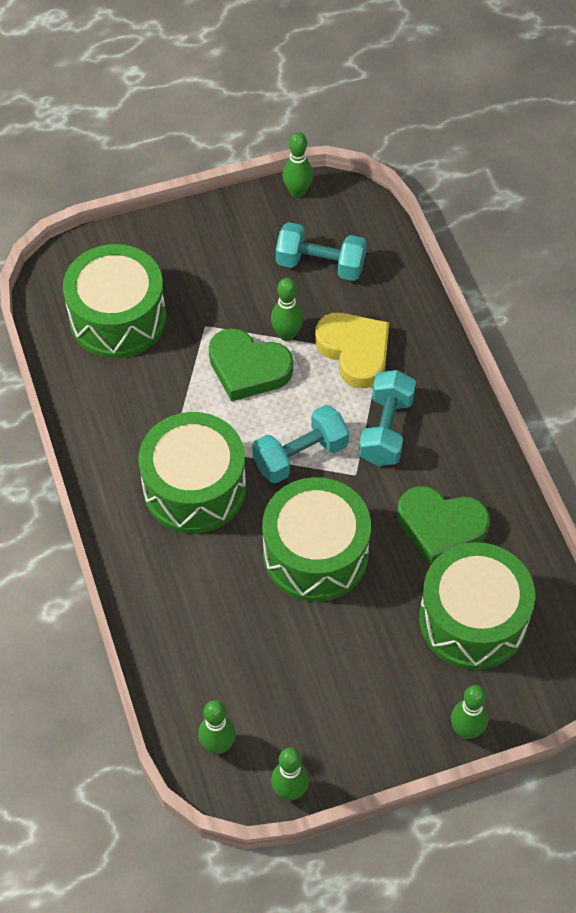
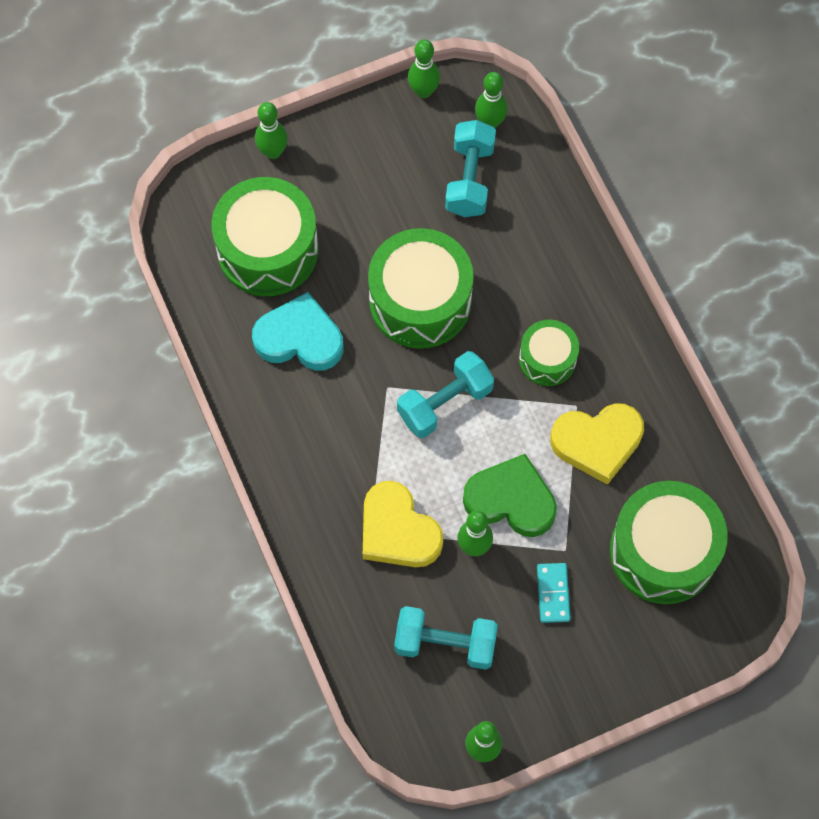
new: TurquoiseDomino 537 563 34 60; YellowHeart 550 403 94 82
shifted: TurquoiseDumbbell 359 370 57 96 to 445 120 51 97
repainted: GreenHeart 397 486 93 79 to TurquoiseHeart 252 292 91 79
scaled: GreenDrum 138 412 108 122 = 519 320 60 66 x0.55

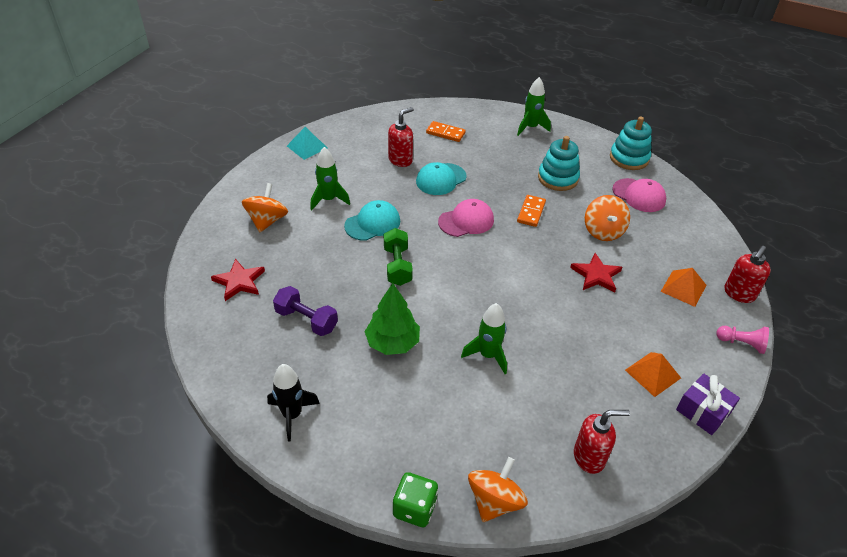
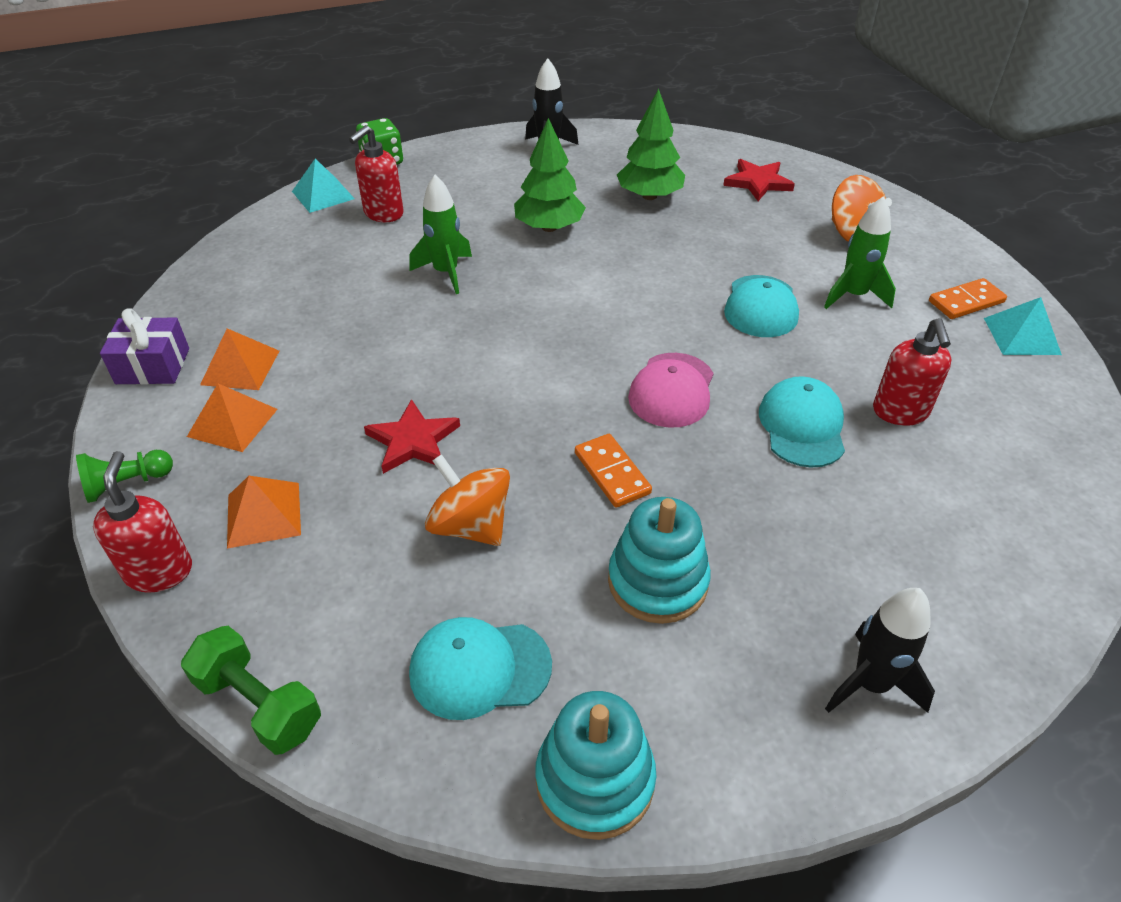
new: OrangePyramid 187 384 91 68
shifted: GreenDumbbell 384 228 29 58 to 181 626 140 129; OrangeDomino 426 121 40 21 to 929 278 78 41; RedSoapDispenser 574 410 56 64 to 349 125 55 97
swapped: PurpleDumbbell 273 286 65 50 to GreenTree 617 89 68 111; OrangeSpinningTop 468 457 60 65 to TurquoisePyramid 292 158 63 55
repainted: GreenRocket 517 77 34 59 to BlackRocket 825 588 110 125; PinkCap 612 178 54 34 to TurquoiseCap 409 617 143 103; PinkPawn 716 326 53 28 to GreenPawn 76 450 97 53

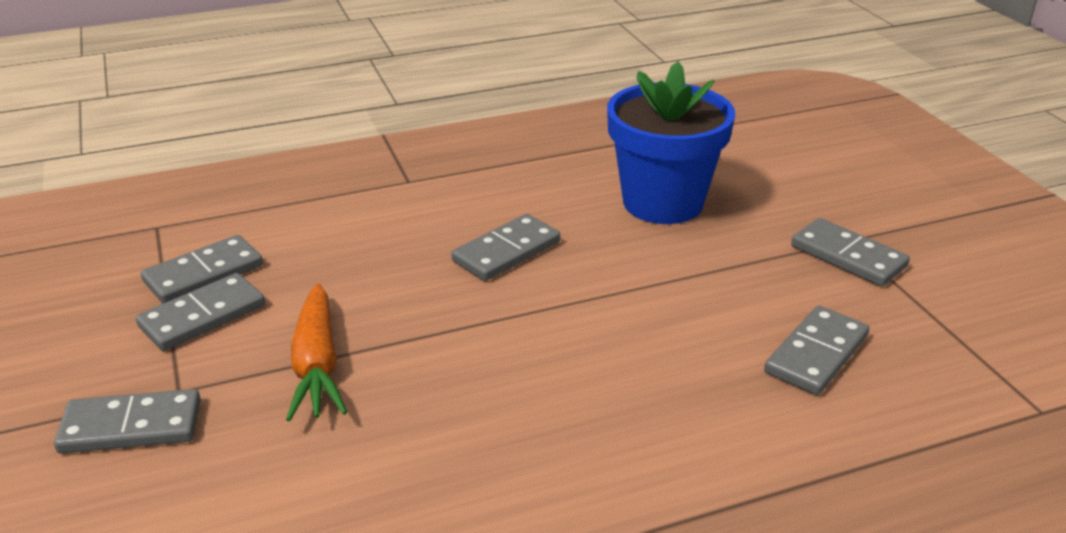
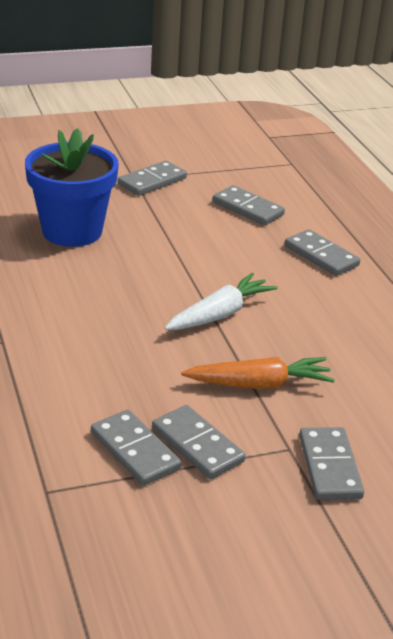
new: WhiteCarrot 165 273 113 57
shifted: GreyDomino 451 214 109 67 to 285 229 75 47

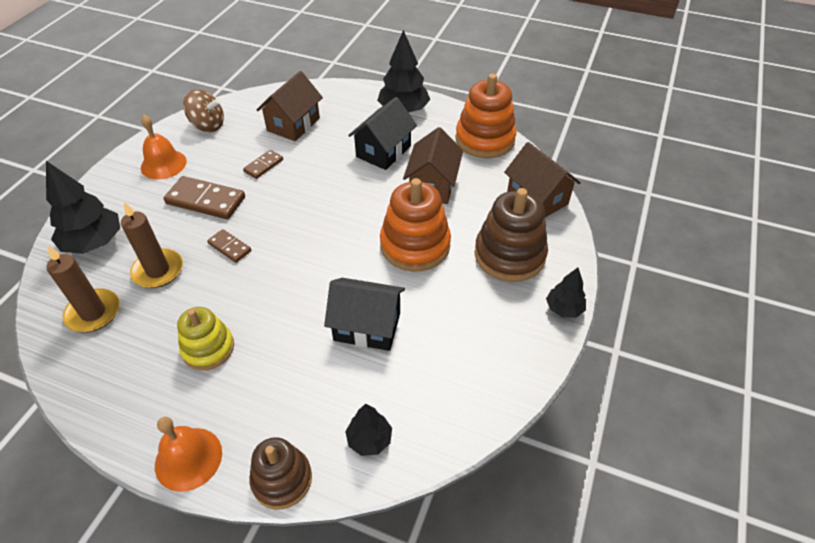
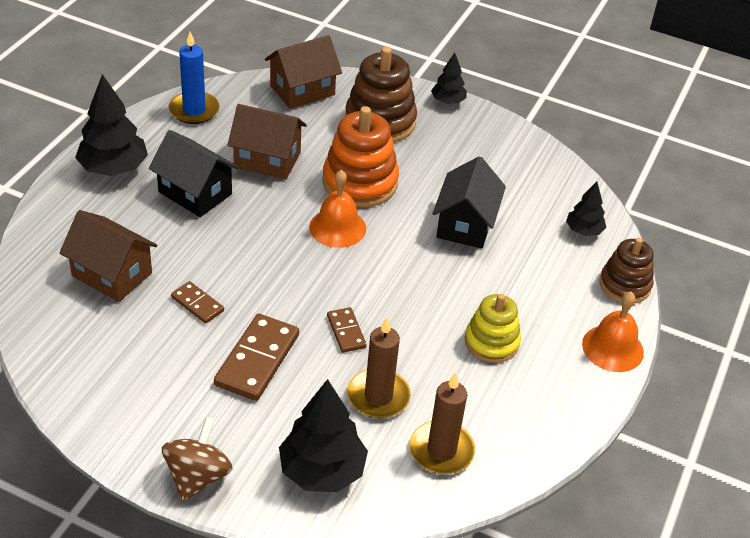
shifted: OrangeBell 141 115 46 65 to 309 170 57 78; BrownSpinningTop 183 89 41 43 to 162 417 71 85
swapped: OrangeStackingToy 455 74 62 84 to BlueCandle 169 32 51 92
rotated: BrownDomino 207 229 44 34 = 327 307 40 46 60 degrees counterclockwise

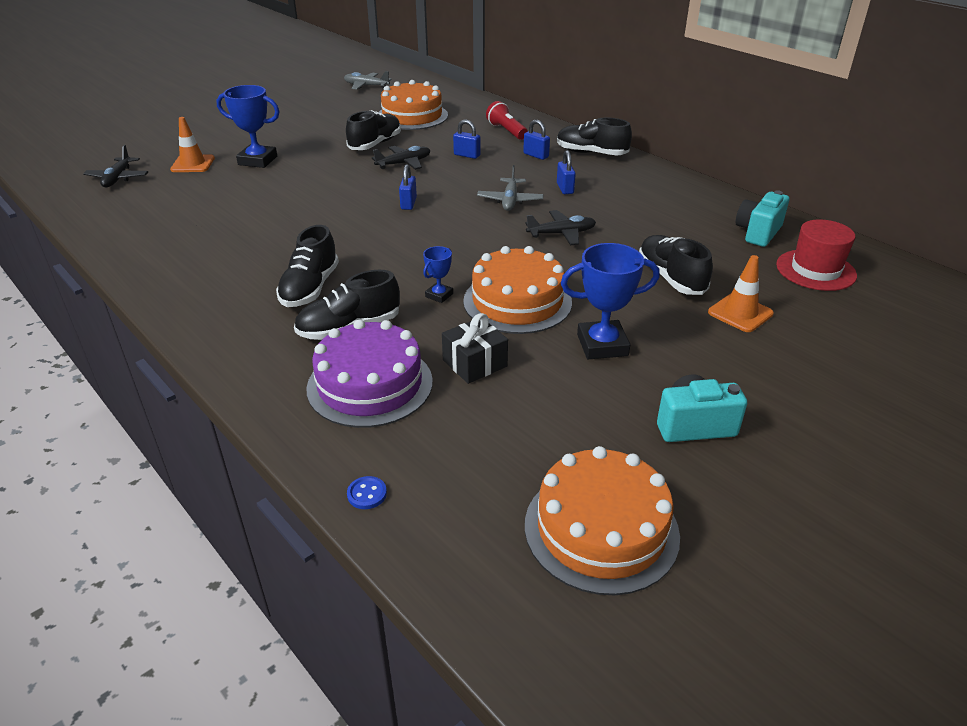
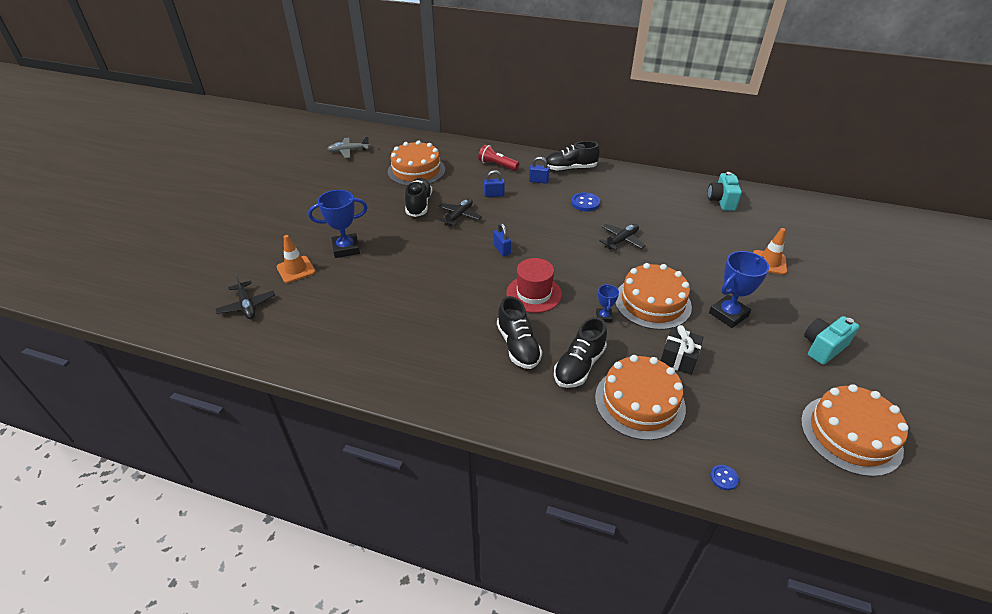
gone: GreyPlane 477 165 67 46; BlackShoe 639 235 74 60
shifted: RedHat 776 219 81 72 to 506 258 56 55
swapped: BluePadlock 557 150 19 44 to BlueButton 571 192 29 20
repainted: PurpleCake 306 320 127 108 to OrangeCake 595 355 91 85

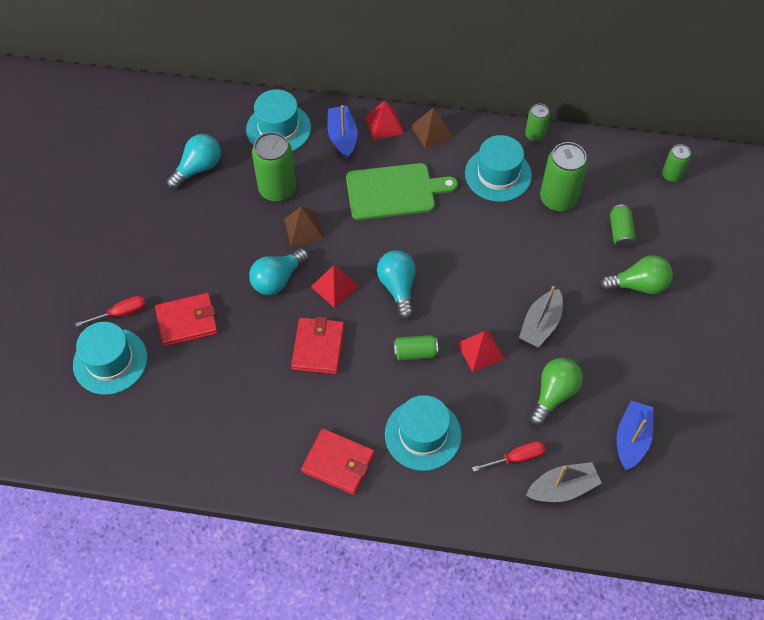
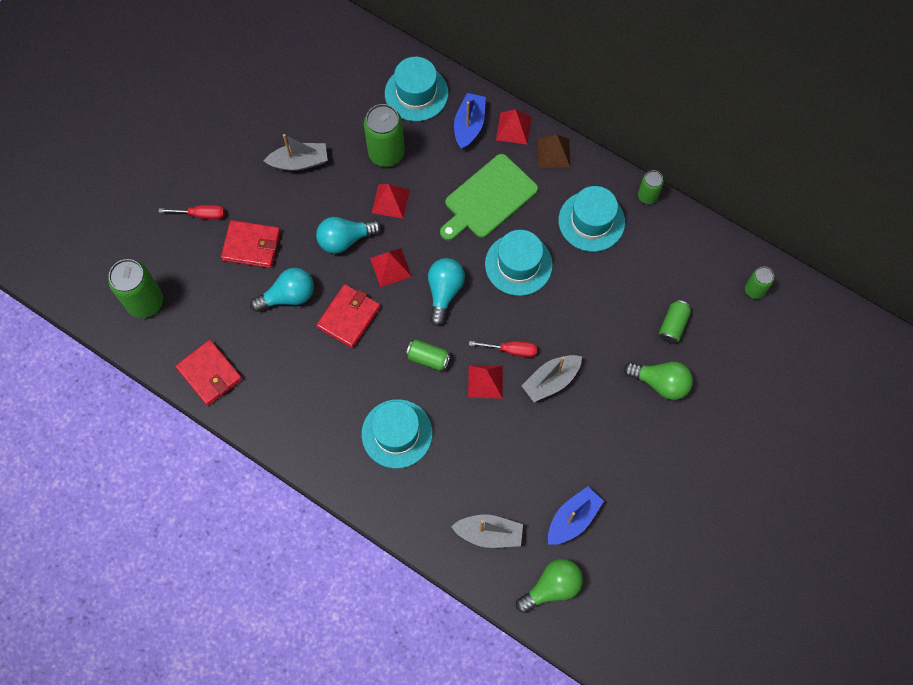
new: GreyBoat 264 134 64 37
shifted: TurquoiseHat 73 322 74 73 to 485 230 68 66; TurquoiseLightBulb 166 134 55 55 to 250 268 64 44; RedWallet 301 428 74 67 to 175 340 67 66; RedScrewdriver 472 441 74 31 to 469 341 68 16; GreenLightBulb 530 358 53 68 to 516 559 67 54; GreenCan 540 142 48 69 to 108 259 55 59
repainted: BrownPyramid 284 206 40 40 to RedPyramid 372 184 38 35
rotated: GreenCuttingBoard 346 163 112 57 = 440 154 98 87 120 degrees clockwise

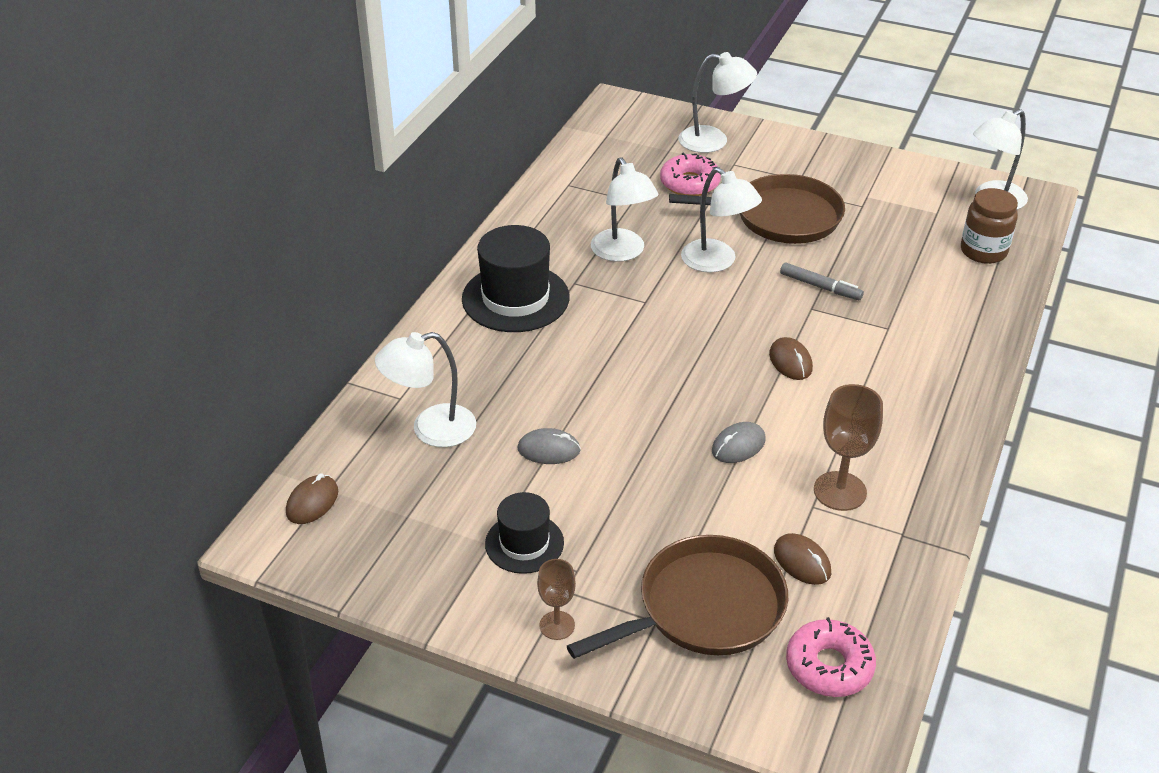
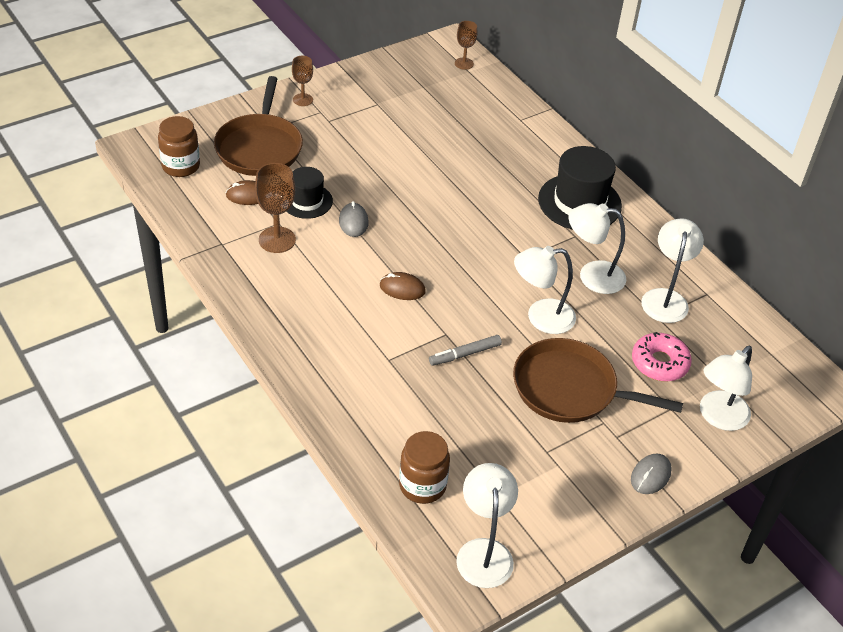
shifted: WhiteLamp 375 332 101 115 to 641 218 63 105; BlackHat 485 492 79 82 to 286 167 47 52; GreyMouse 518 428 63 36 to 631 453 41 41
swapped: BrownMouse 286 473 52 51 to BrownGoblet 455 21 22 49; PinkDonut 786 617 90 80 to BrownJar 158 116 42 61
rotated: BrownPan 669 174 176 70 = 513 338 170 85 75 degrees clockwise

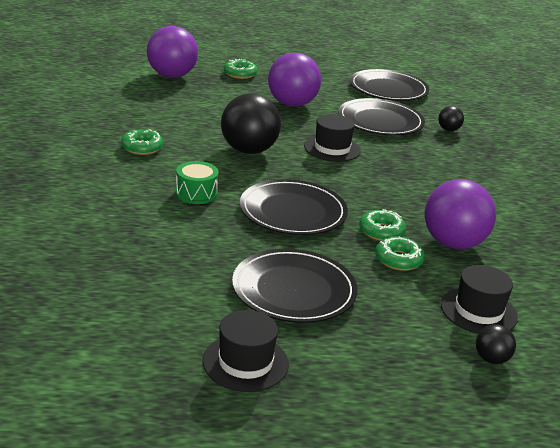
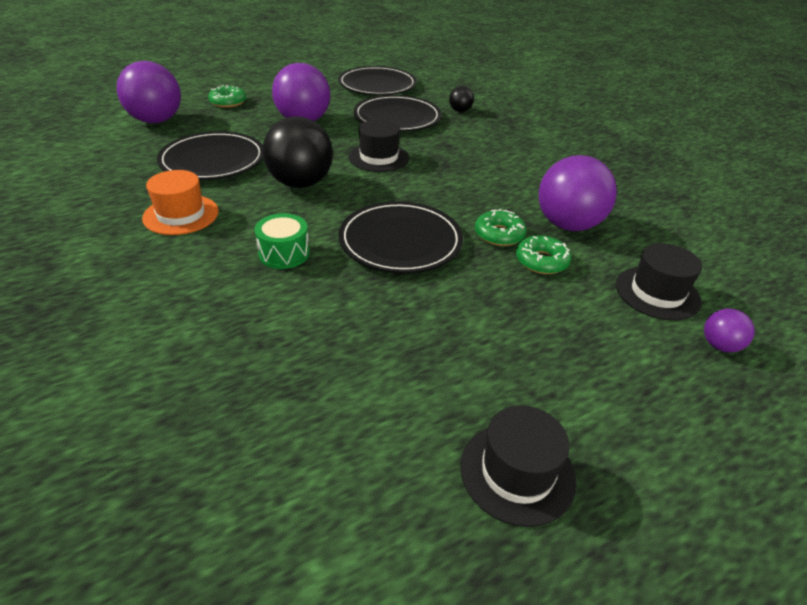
shifted: BlackPlate 232 249 125 74 to 157 131 106 49
swapped: GreenDonut 121 129 42 26 to OrangeHat 142 170 77 65
repainted: BlackBall 476 324 40 40 to PurpleBall 704 309 51 44

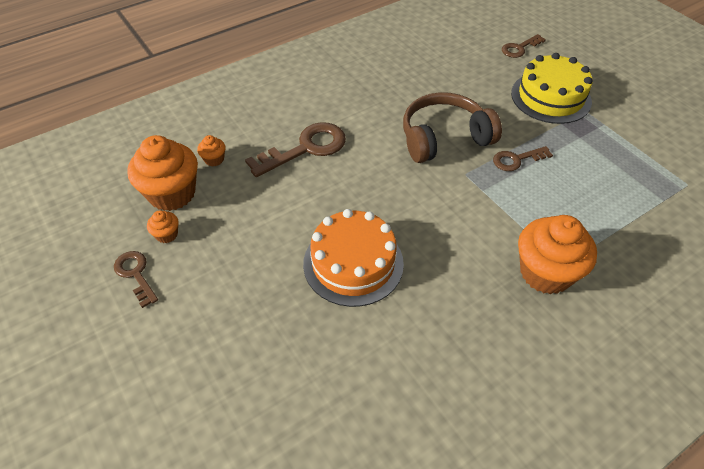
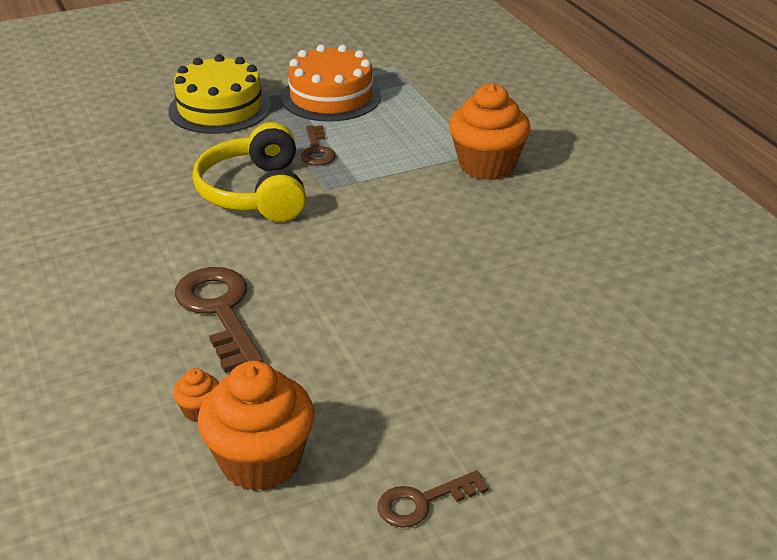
gone: OrangeCupcake 147 210 32 33; BrownKey 502 34 44 24
shifted: OrangeCake 303 209 101 98 to 281 45 100 77
repainted: BrownHeadphones 403 92 99 71 to YellowHeadphones 192 122 114 100

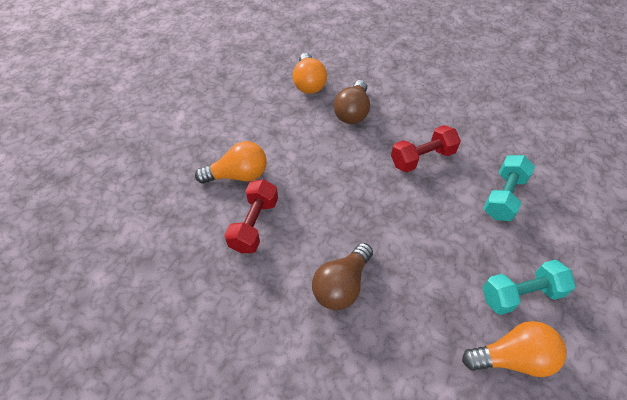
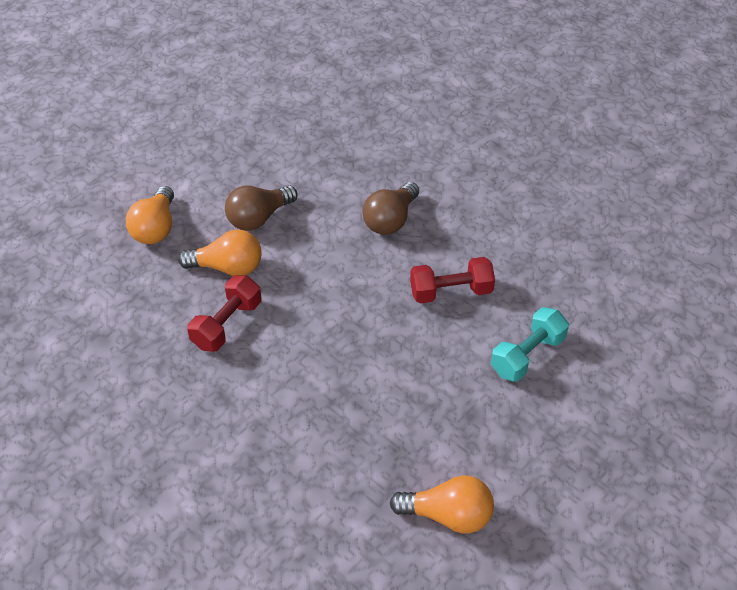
gone: TurquoiseDumbbell 482 260 94 55
shifted: OrangeLightBulb 293 53 34 41 to 126 186 48 58; BrownLightBulb 312 243 61 67 to 225 186 73 45

